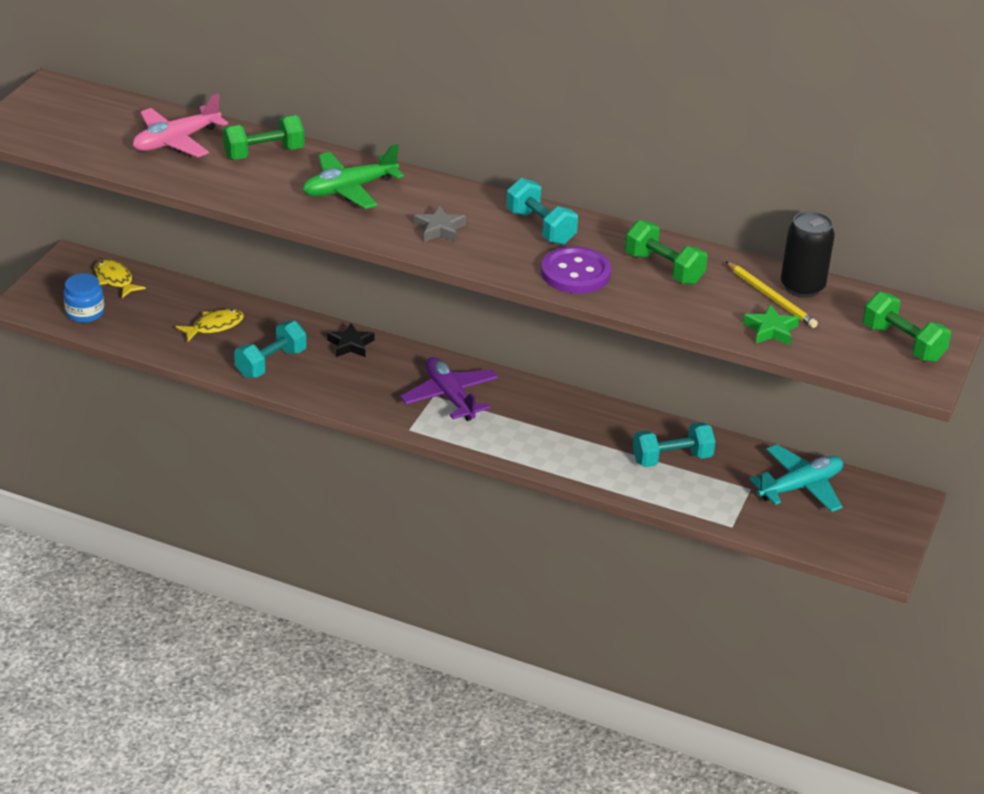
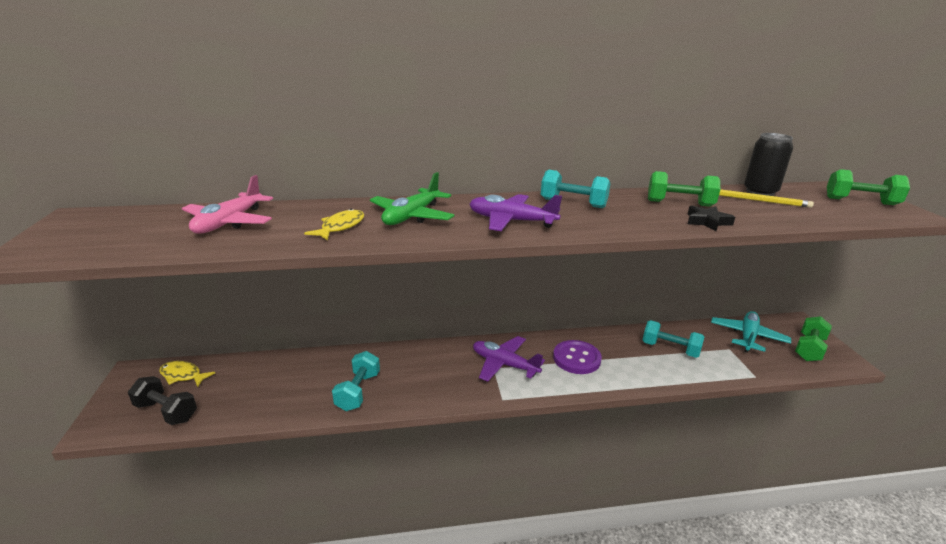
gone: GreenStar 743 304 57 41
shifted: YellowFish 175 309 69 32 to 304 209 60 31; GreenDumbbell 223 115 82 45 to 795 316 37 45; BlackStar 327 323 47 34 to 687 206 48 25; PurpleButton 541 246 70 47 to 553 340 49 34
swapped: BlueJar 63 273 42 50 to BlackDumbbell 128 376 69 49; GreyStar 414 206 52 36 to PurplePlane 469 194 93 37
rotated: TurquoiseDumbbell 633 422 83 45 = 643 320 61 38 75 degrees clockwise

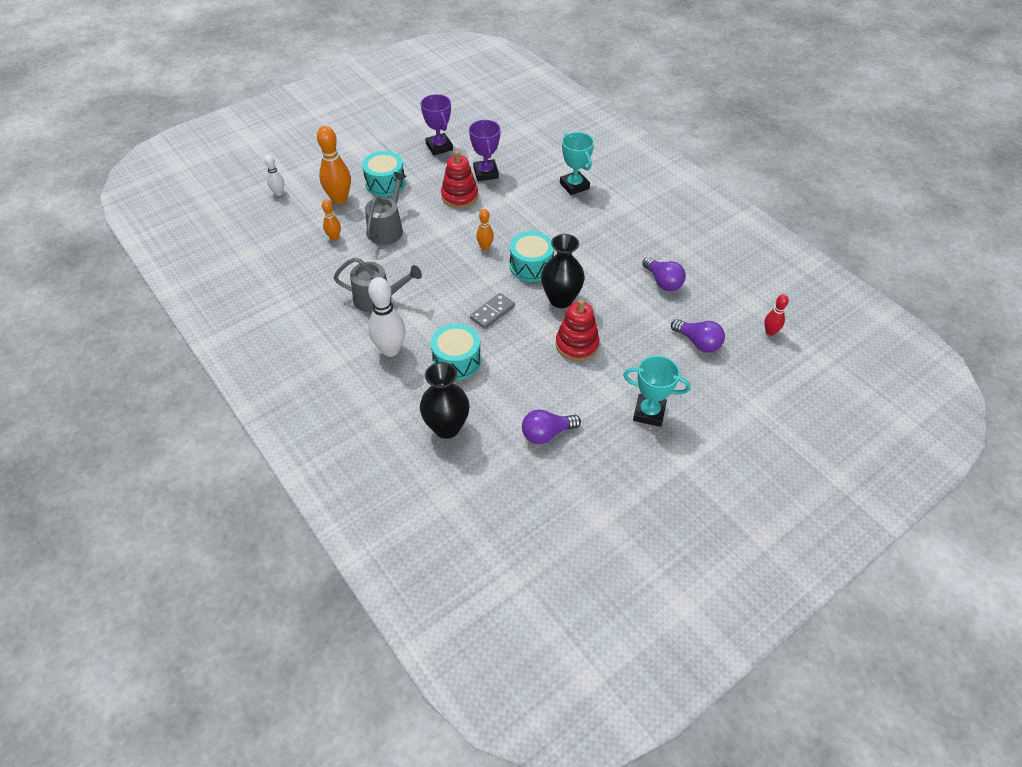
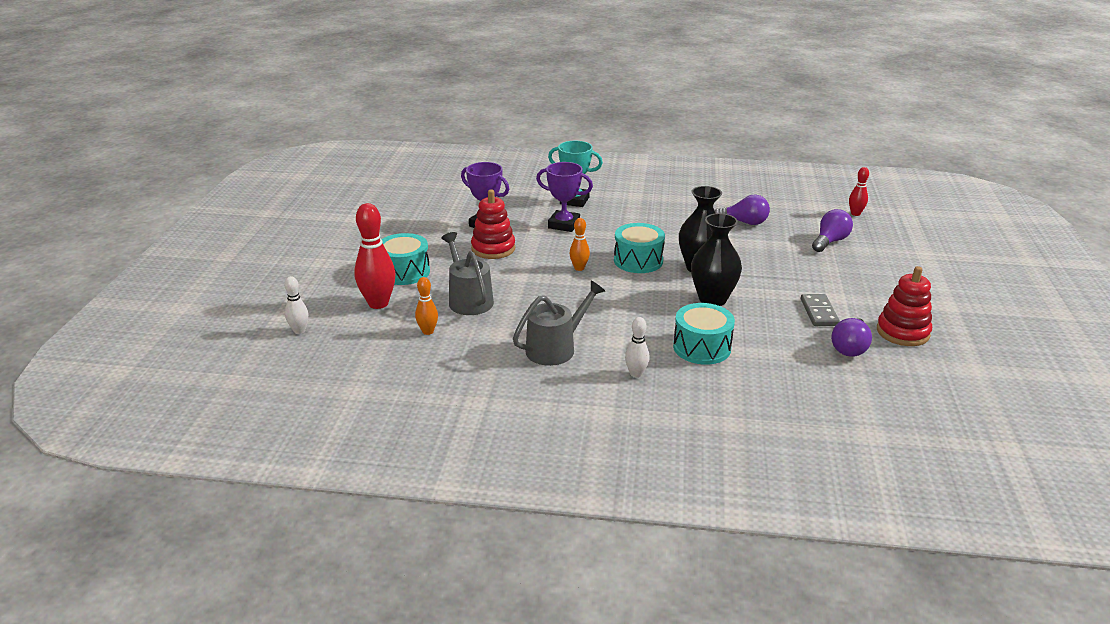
gone: TurquoiseTrophy 623 355 67 72
shifted: BlackVase 420 362 49 77 to 691 213 51 93; PurpleTrophy 421 94 32 61 to 536 162 57 70; GreyDomino 470 293 45 36 to 801 294 39 32; RedStackingToy 556 299 44 62 to 877 266 55 80
repainted: OrangeBowlingPin 317 126 34 78 to RedBowlingPin 354 203 42 106
rotated: PurpleLightBulb 671 319 54 34 = 812 209 41 43 45 degrees counterclockwise
scaled: WhiteBowlingPin 368 277 37 80 = 625 317 25 61 x0.54

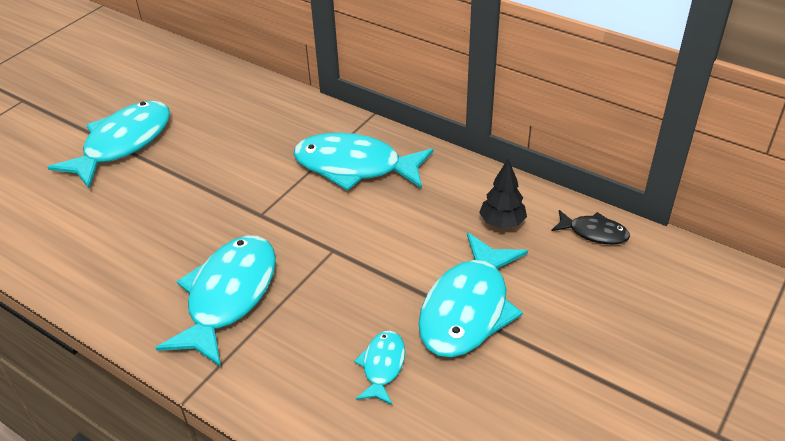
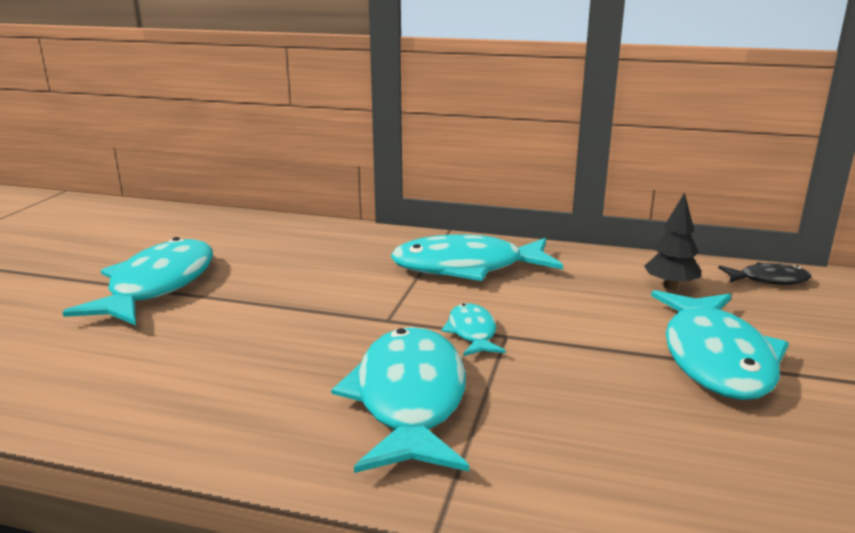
shifted: TurquoiseFish 354 331 51 74 to 441 303 65 53

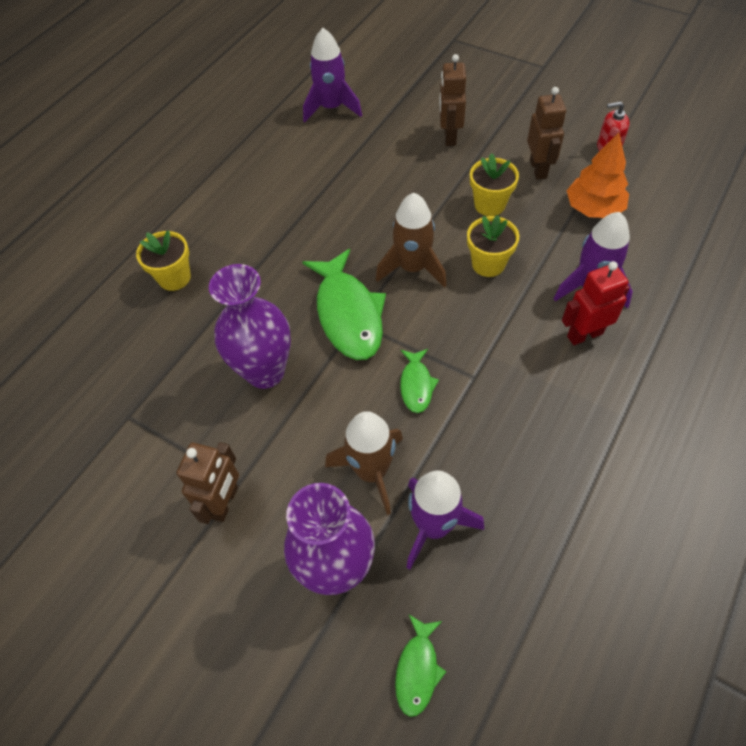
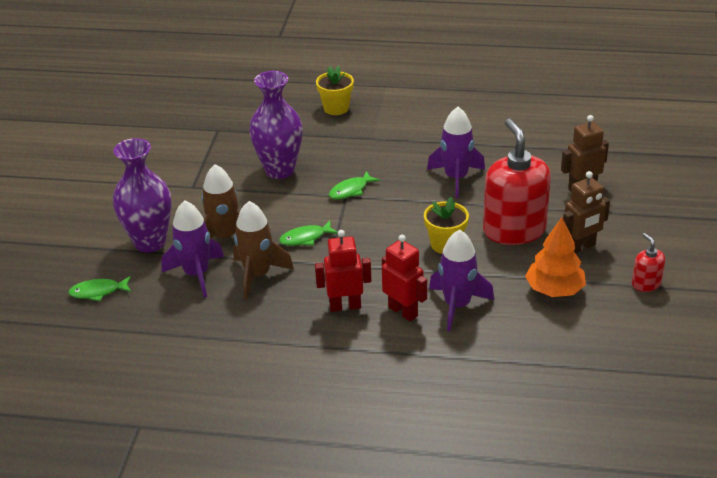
gone: BrownRobot 176 442 63 82
new: RedRobot 315 230 56 82
shifted: PurpleRocket 303 28 59 94 to 427 107 58 91; BrownRocket 376 193 71 95 to 233 201 61 99
swapped: YellowFlowerPot 470 153 49 63 to RedSoapDispenser 483 119 68 126
scaled: GreenFish 302 249 84 111 = 329 171 51 28 x0.50

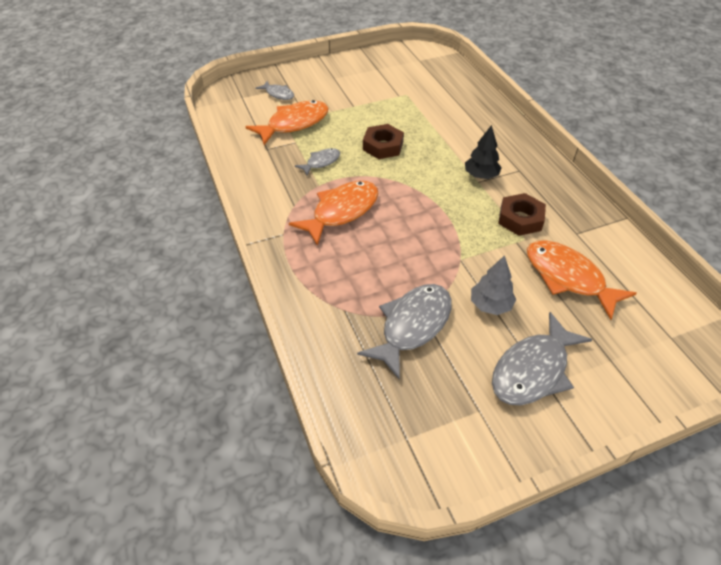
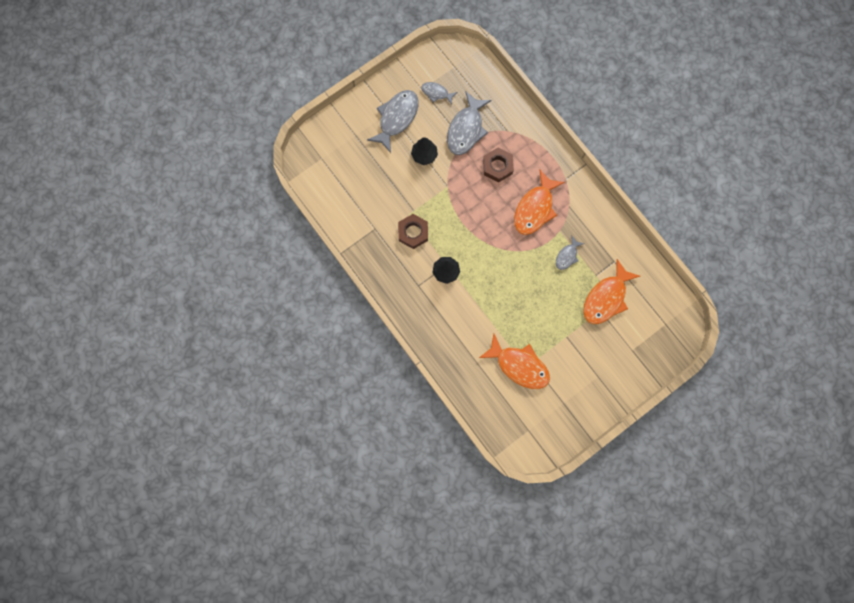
shifted: GreyFish 256 81 38 19 to 421 82 36 22; BrownNut 363 124 41 35 to 483 148 31 35; OrangeFish 527 240 110 80 to 479 334 71 55
repainted: GreyTree 471 255 45 60 to BlackTree 411 137 27 28

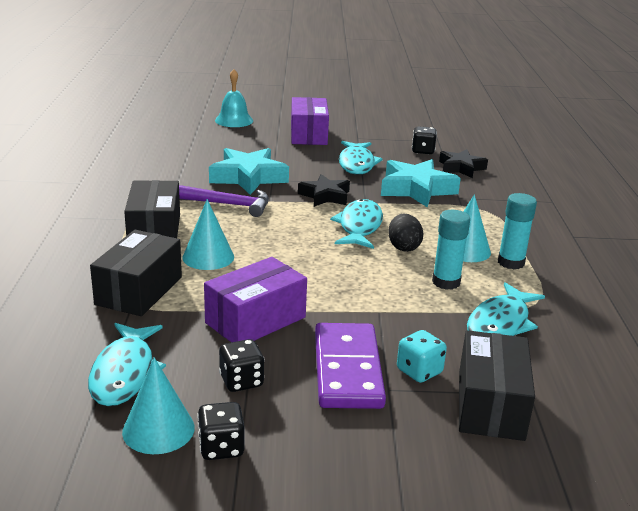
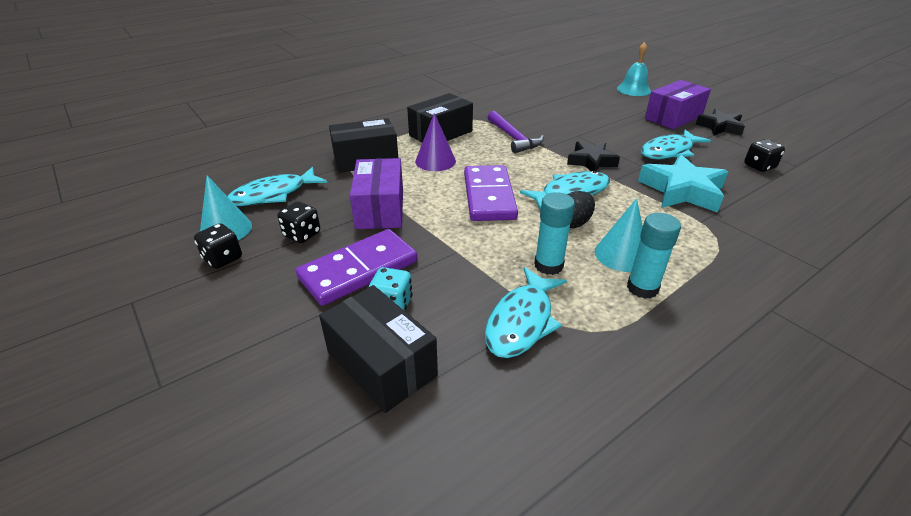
gone: TurquoiseStar 209 148 80 47
new: PurpleDomino 464 165 54 56
shifted: BlackStar 439 149 49 29 to 696 109 49 27
repainted: TurquoiseCone 182 199 52 71 to PurpleCone 415 113 41 58
rotated: PurpleBox 204 257 103 85 = 350 158 53 71 75 degrees clockwise; BlackBox 459 330 76 111 = 319 285 119 128 75 degrees clockwise; TurquoiseFish 467 282 78 54 = 485 267 82 91 60 degrees counterclockwise

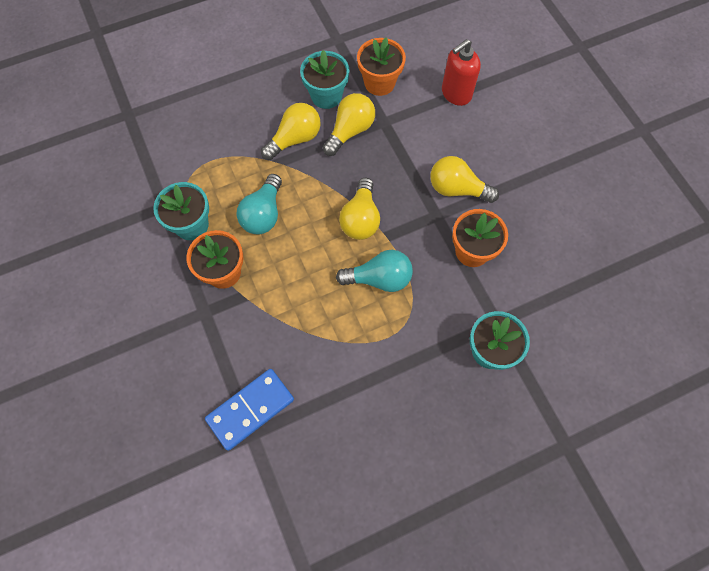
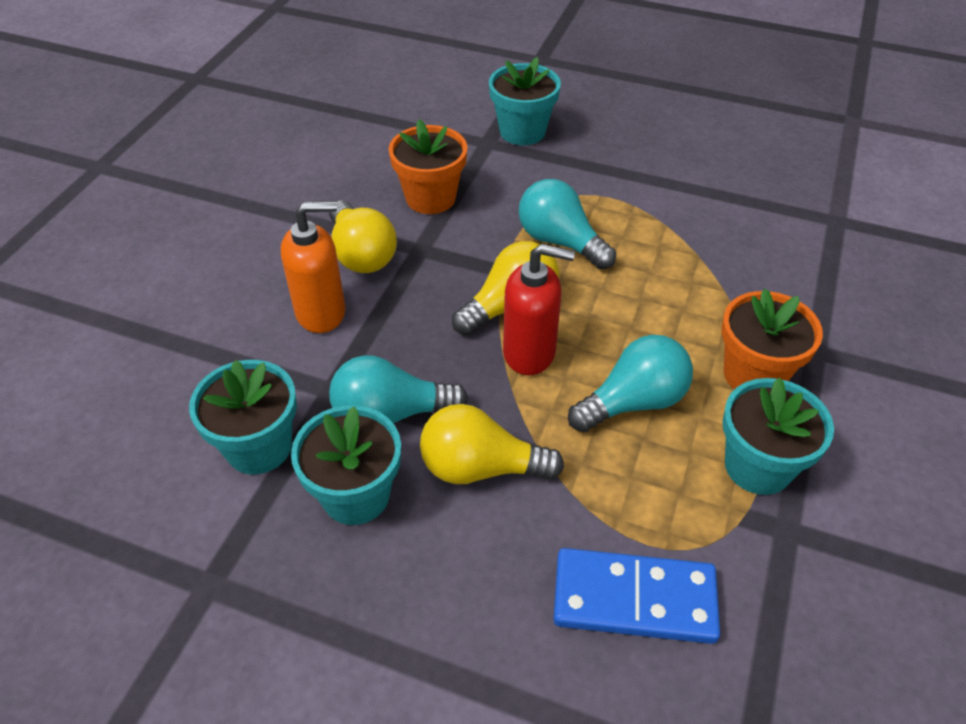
new: OrangeSoapDispenser 281 201 64 132
shifted: BlueDomino 205 369 89 82 to 553 548 167 96; RedSoapDispenser 442 39 39 67 to 503 244 72 131
repainted: YellowLightBulb 323 93 52 63 to TurquoiseLightBulb 329 355 139 68; OrangeFlowerPot 357 37 49 59 to TurquoiseFlowerPot 189 360 108 114

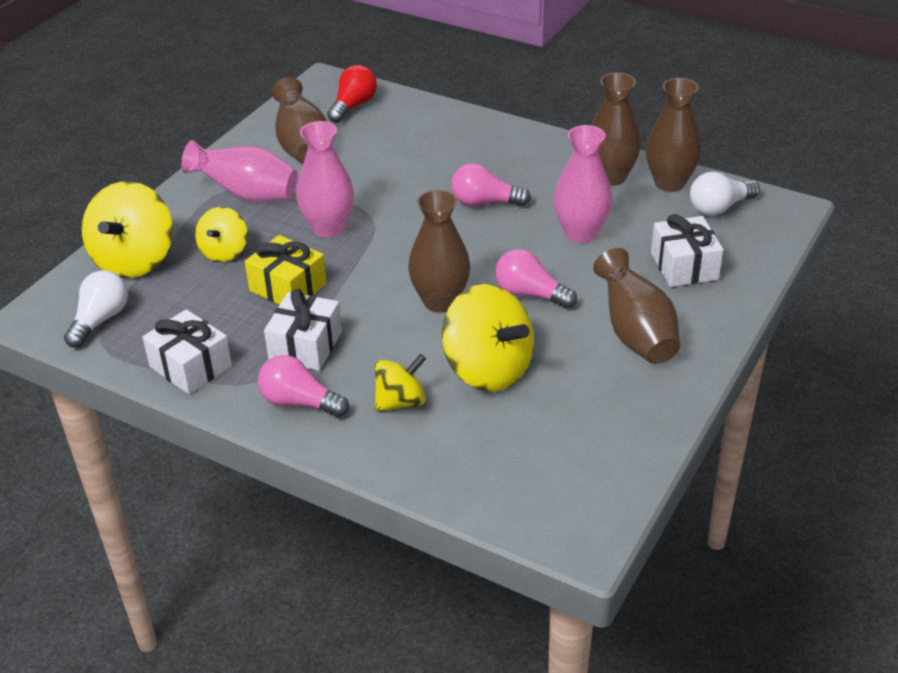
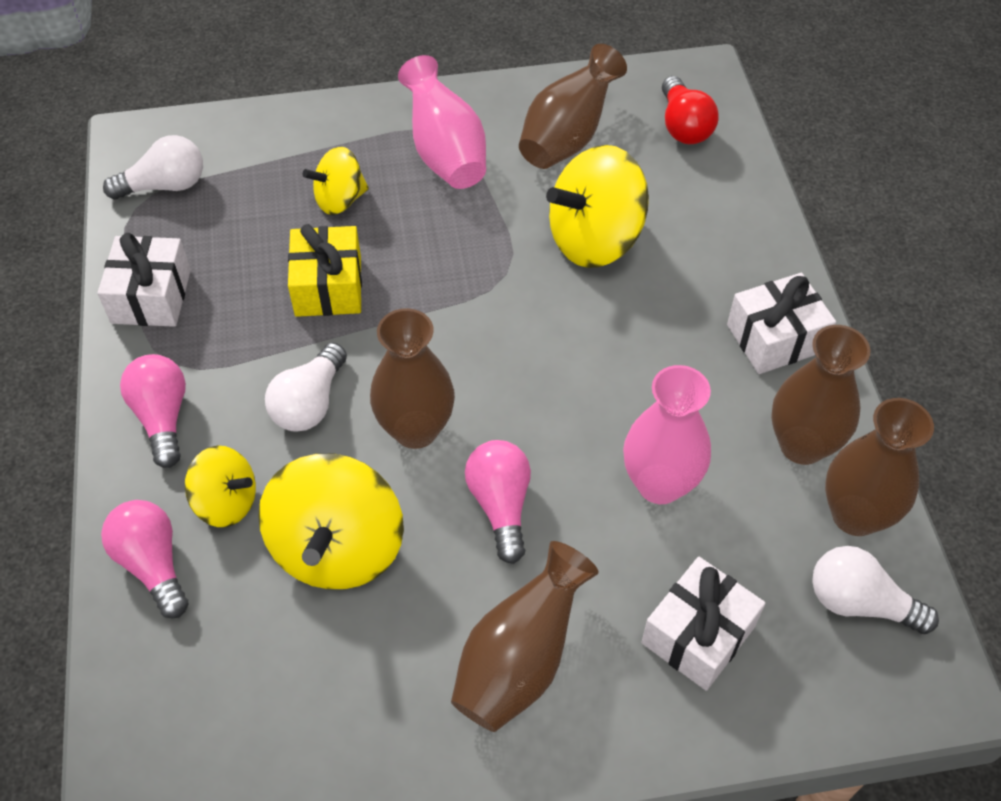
gone: PinkVase 296 121 58 117
new: WhiteLightBulb 265 343 82 89
shifted: YellowSpinningTop 82 181 91 97 to 546 145 103 123; WhiteGift 264 289 78 82 to 727 273 109 101; PinkLightBulb 451 163 80 43 to 101 500 87 119
rotated: RedLightBulb 327 65 50 58 = 662 76 56 68 90 degrees clockwise

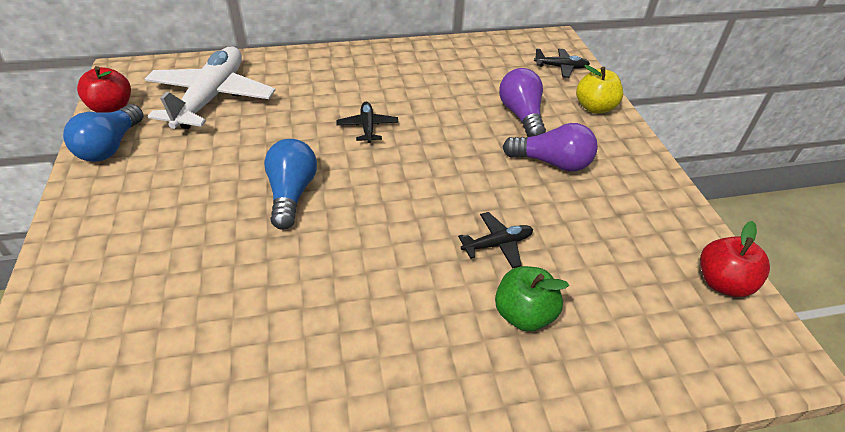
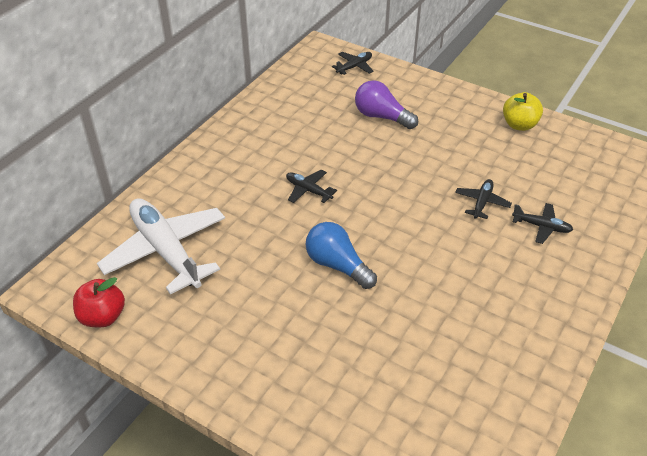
gone: BlueLightBulb 63 104 80 58; PurpleLightBulb 503 123 95 49; RedApple 700 221 70 76
shifted: YellowApple 576 65 47 49 to 503 92 40 39
swapped: GreenApple 495 266 74 65 to BlackPlane 512 203 61 41

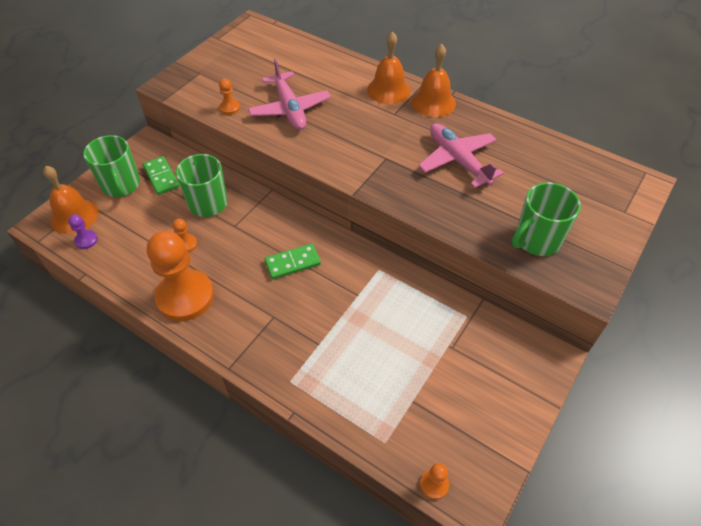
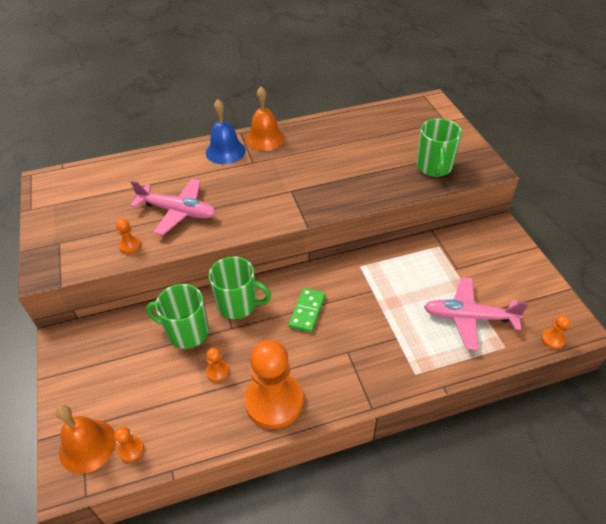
gone: GreenDomino 143 156 37 39
shifted: GreenMug 83 135 57 62 to 209 256 62 63; PinkPlane 418 123 86 65 to 424 277 104 73
repainted: PurplePawn 68 215 30 34 to OrangePawn 114 426 30 36; OrangeBell 367 32 43 72 to BlueBell 206 99 40 65

